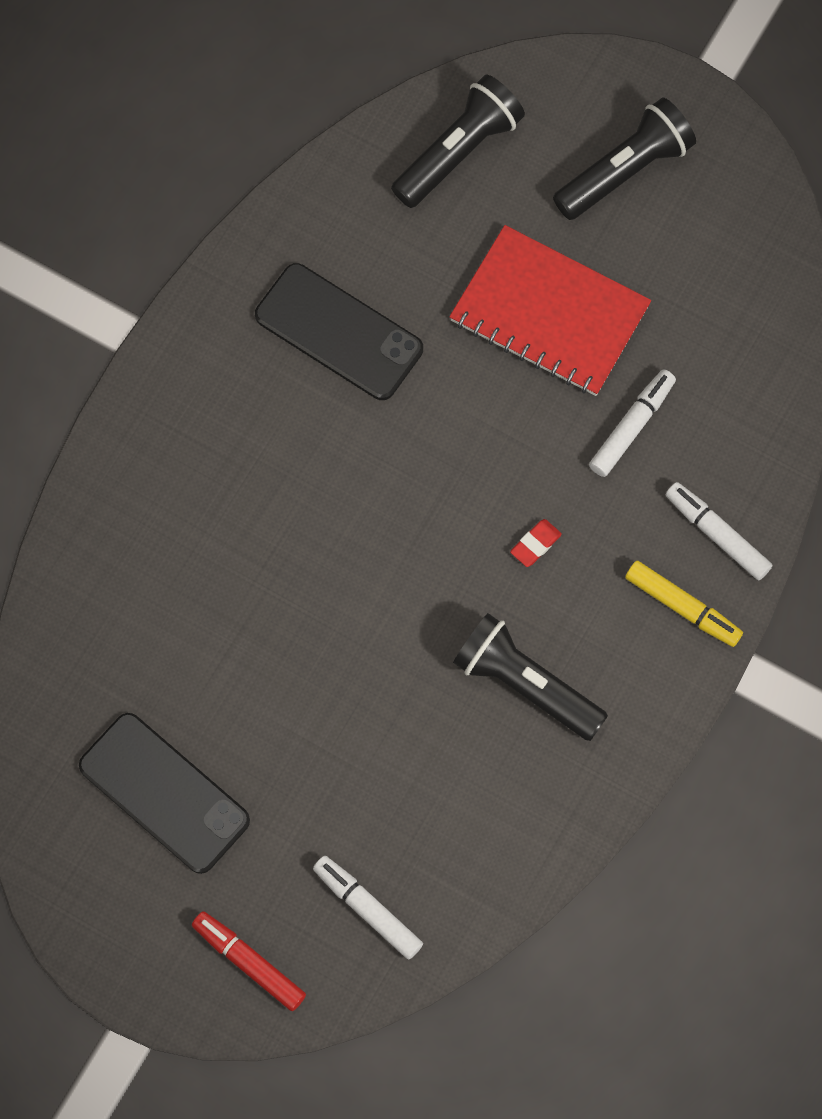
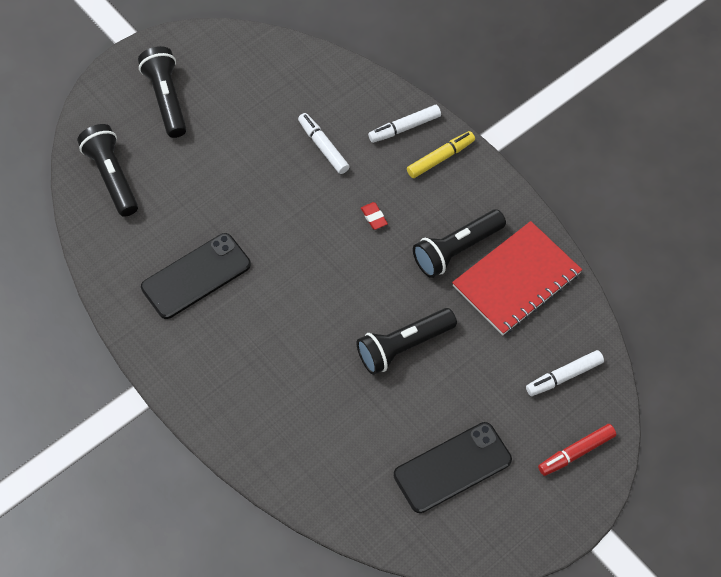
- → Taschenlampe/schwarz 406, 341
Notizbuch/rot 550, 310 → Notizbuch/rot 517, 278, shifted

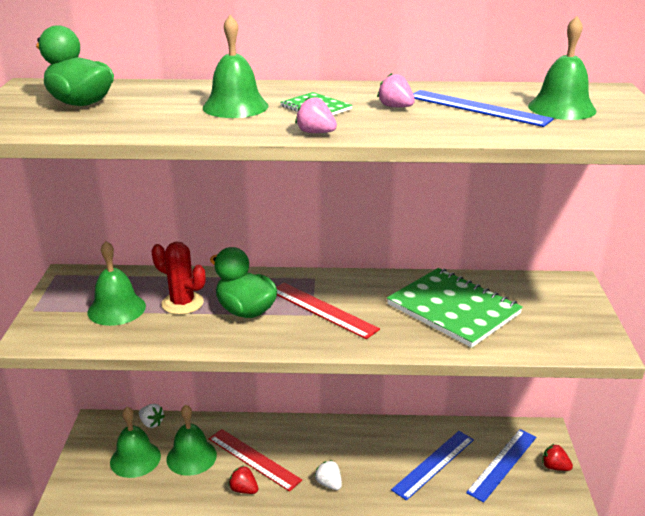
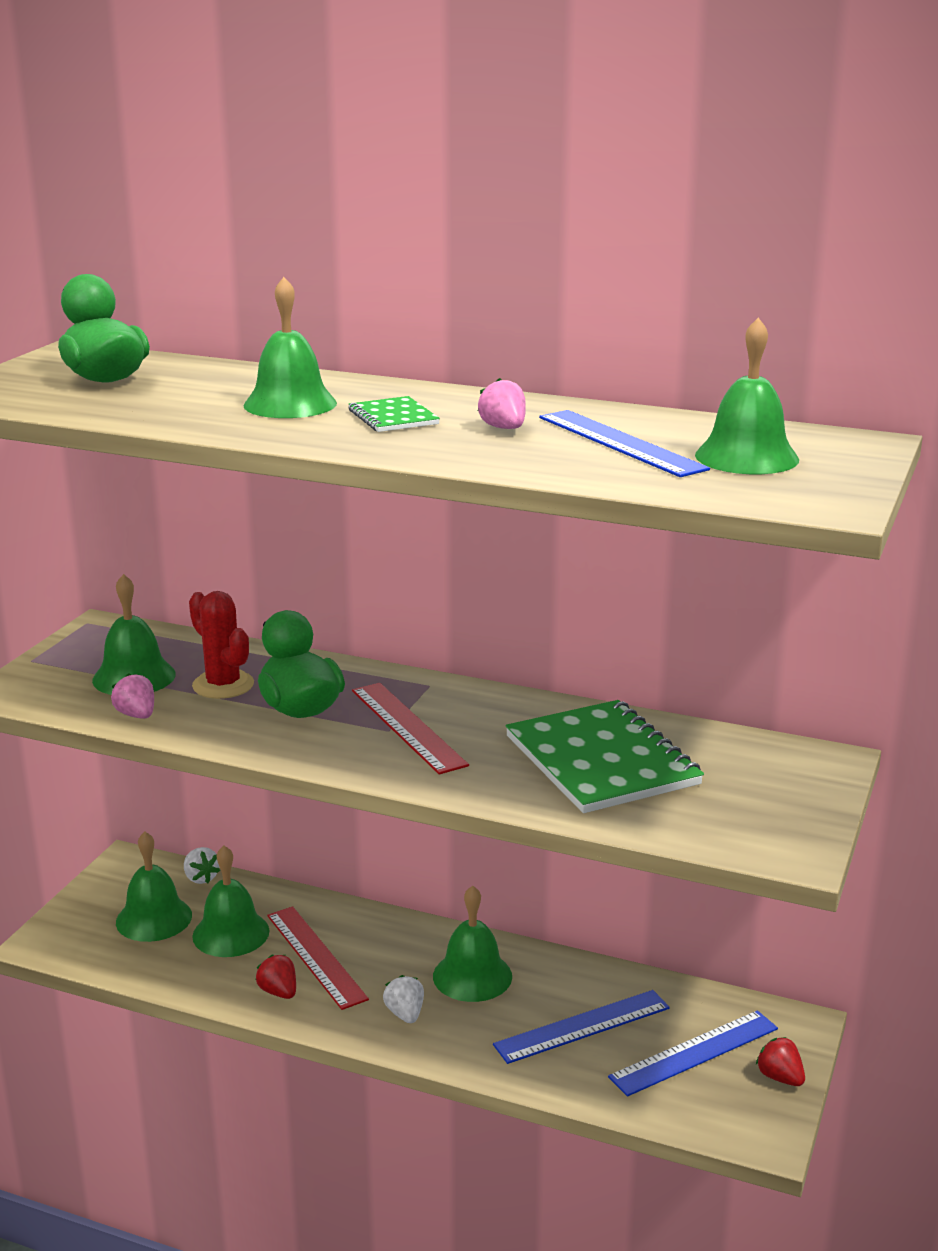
Erdbeere/rosa 316, 115 → Erdbeere/rosa 132, 696, shifted
- → Glocke/grün 472, 944

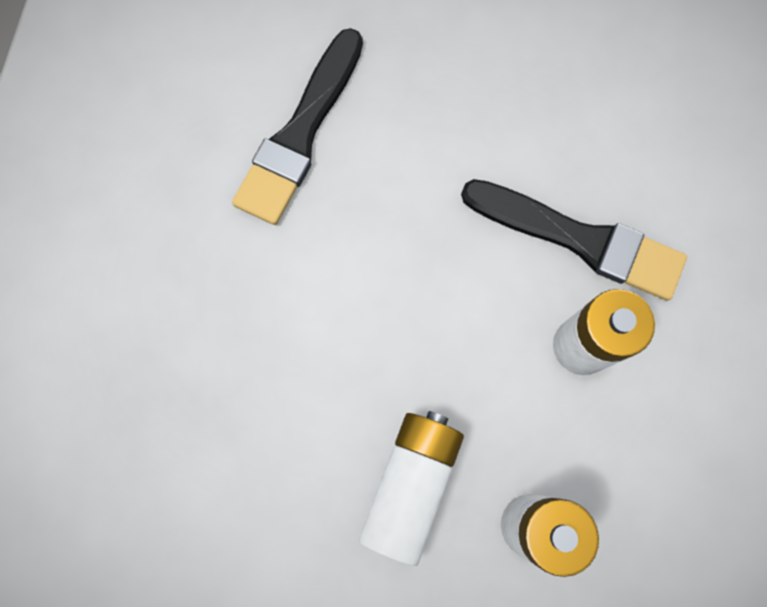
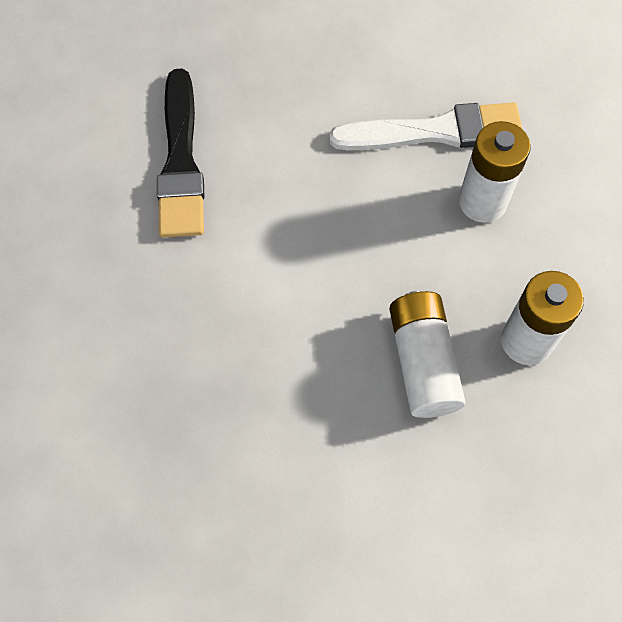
Pinsel/schwarz 574, 240 → Pinsel/weiß 425, 126

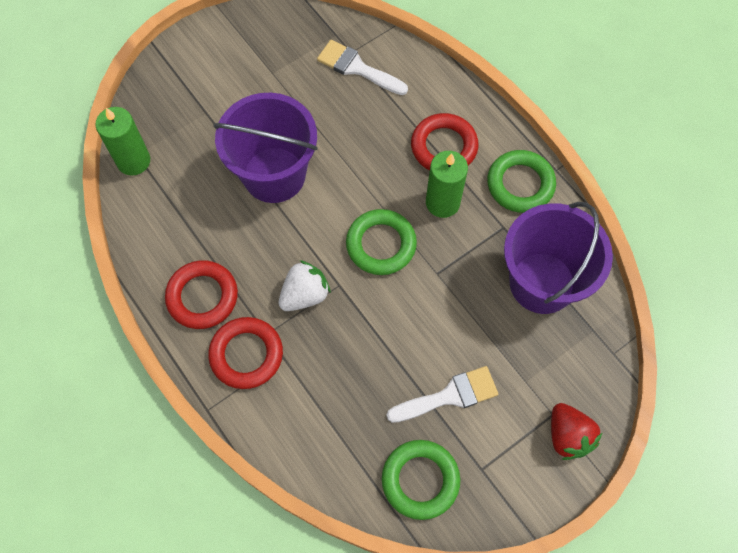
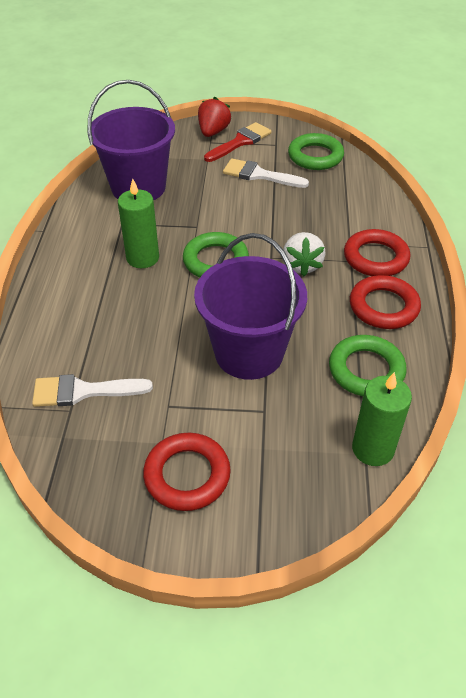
Pinsel/weiß 362, 67 → Pinsel/weiß 92, 390, 105 degrees clockwise
Ring/rot 445, 142 → Ring/rot 187, 472, shifted
- → Pinsel/rot 238, 142
Erdbeere/weiß 305, 285 → Erdbeere/weiß 304, 254, 90 degrees counterclockwise
Ring/grün 521, 181 → Ring/grün 368, 365, shifted

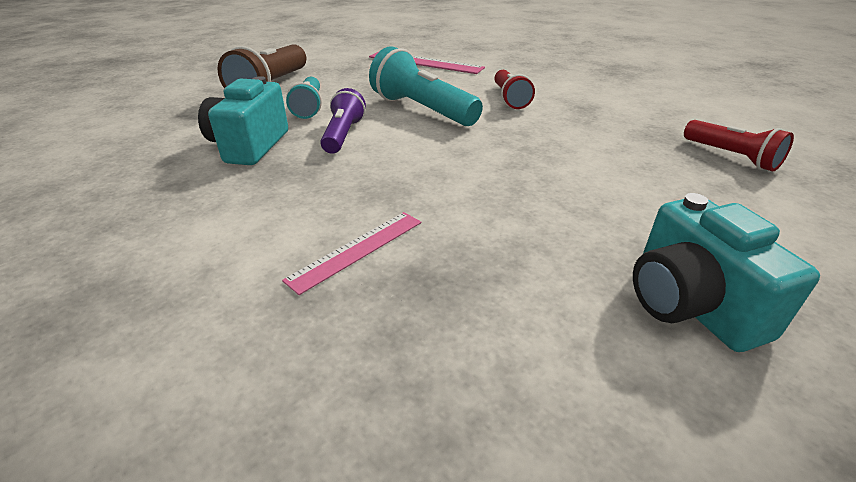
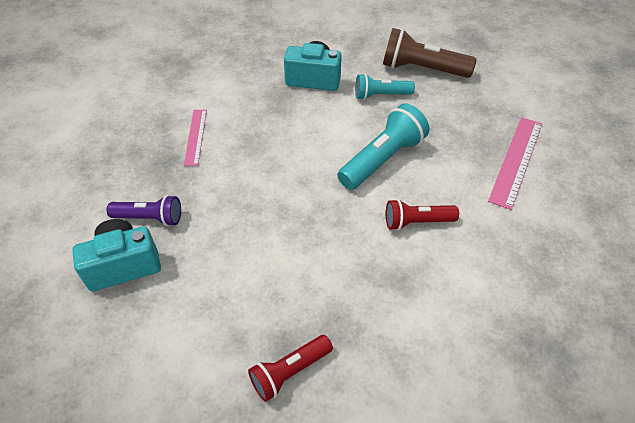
Taschenlampe/lila 343, 121 → Taschenlampe/lila 144, 210, shifted
Lineal/rosa 351, 253 → Lineal/rosa 195, 138, 45 degrees clockwise

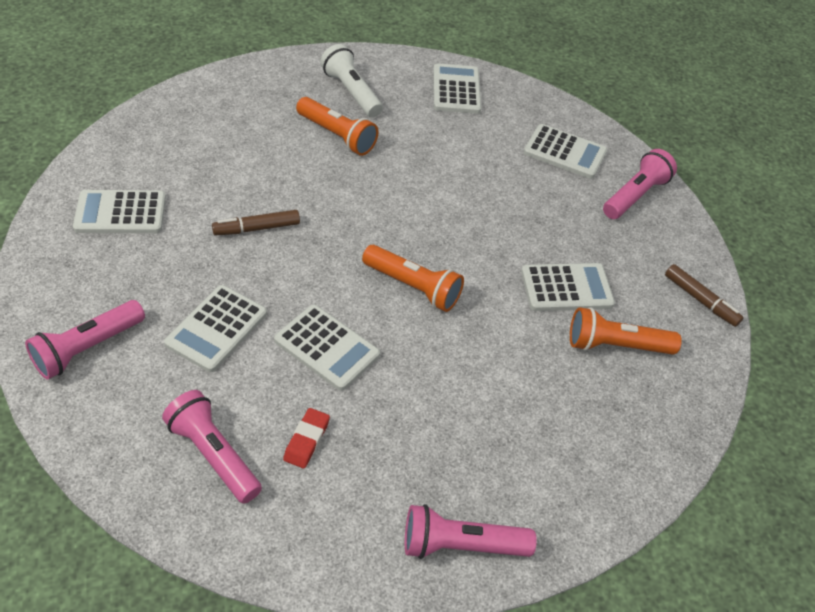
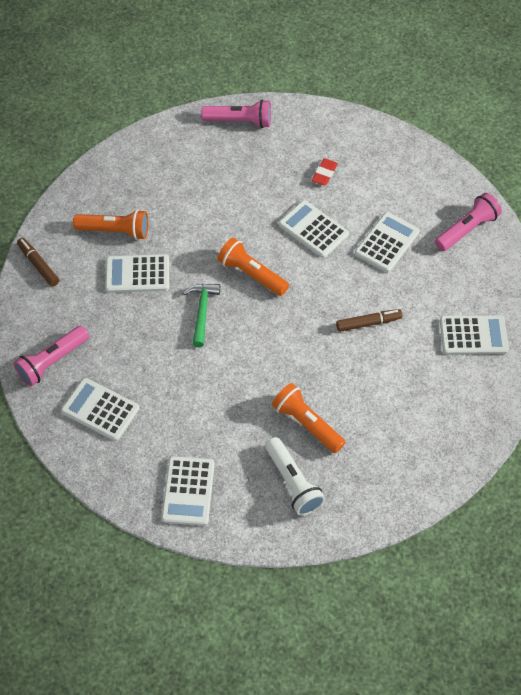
- → Hammer/grün 201, 315
Taschenlampe/rosa 212, 447 → -

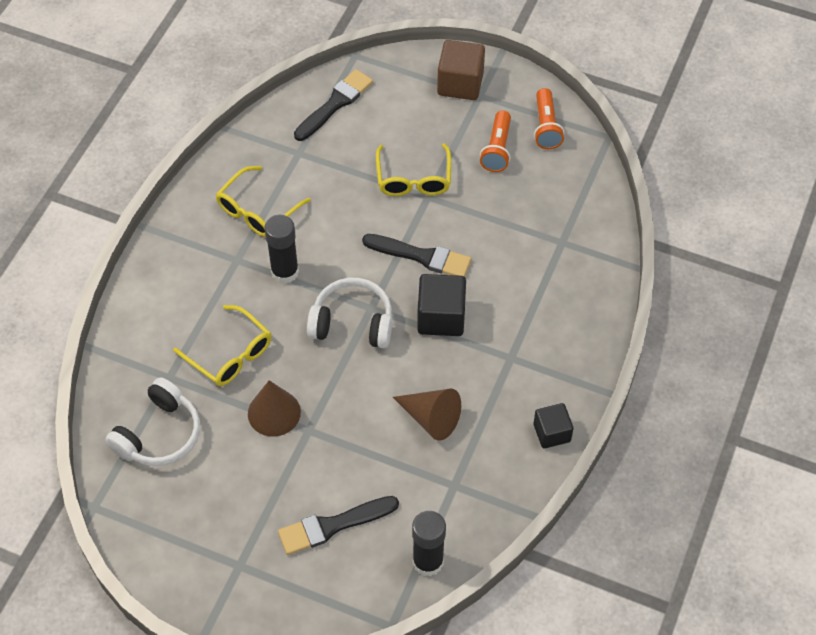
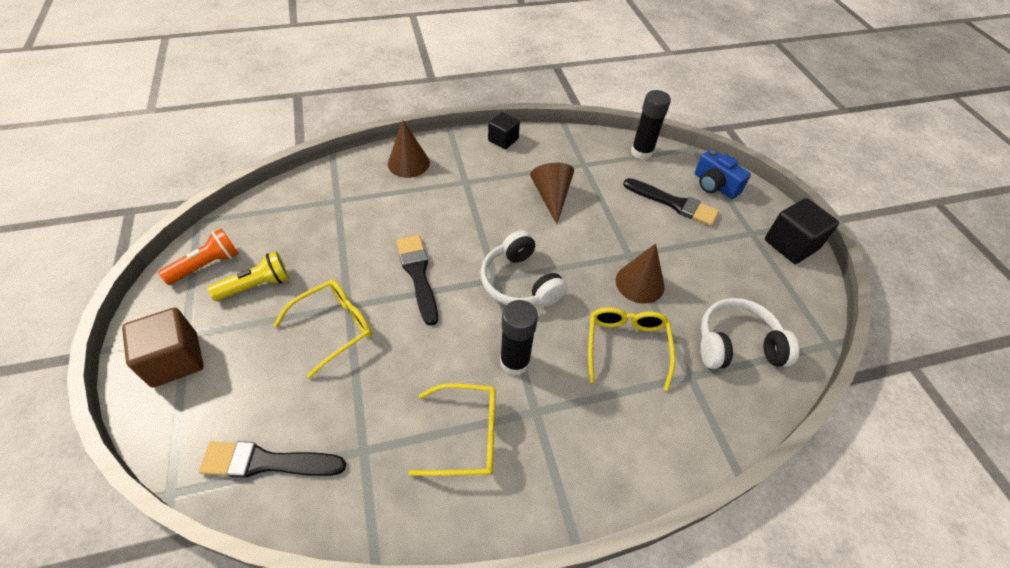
Taschenlampe/orange 495, 141 → Taschenlampe/gelb 249, 276
- → Kegel/braun 409, 149
- → Kamera/blau 723, 174
Kubus/schwarz 441, 305 → Kubus/schwarz 802, 231, shifted

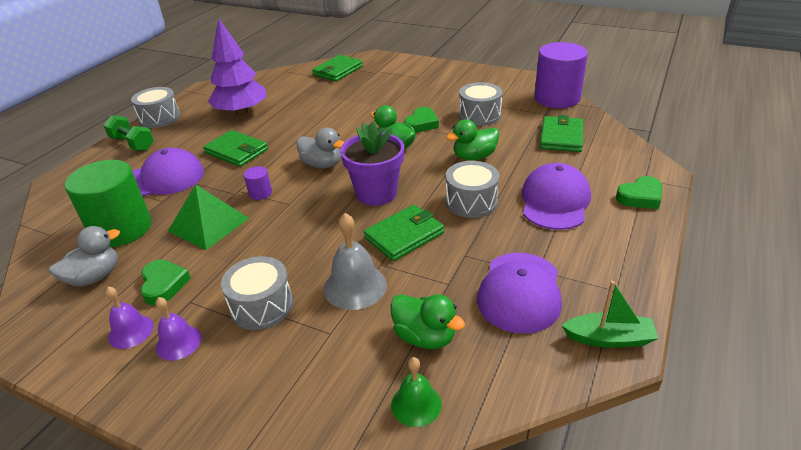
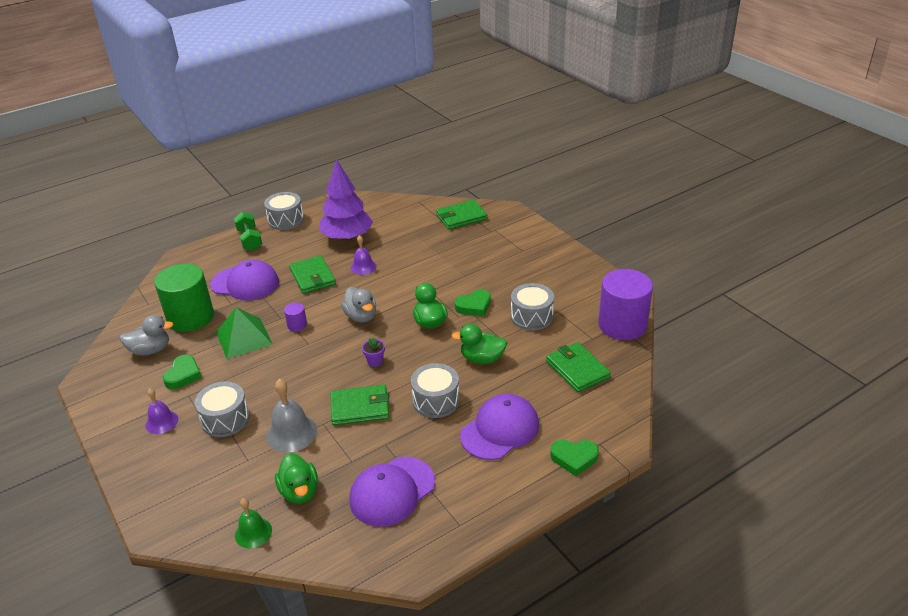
Glocke/lila 129, 318 → Glocke/lila 363, 255, shifted
Blumentopf/lila 372, 163 → Blumentopf/lila 373, 352, x0.42
Geldbörse/grün 561, 133 → Geldbörse/grün 578, 367, 75 degrees counterclockwise
Boot/grün 610, 314 → -

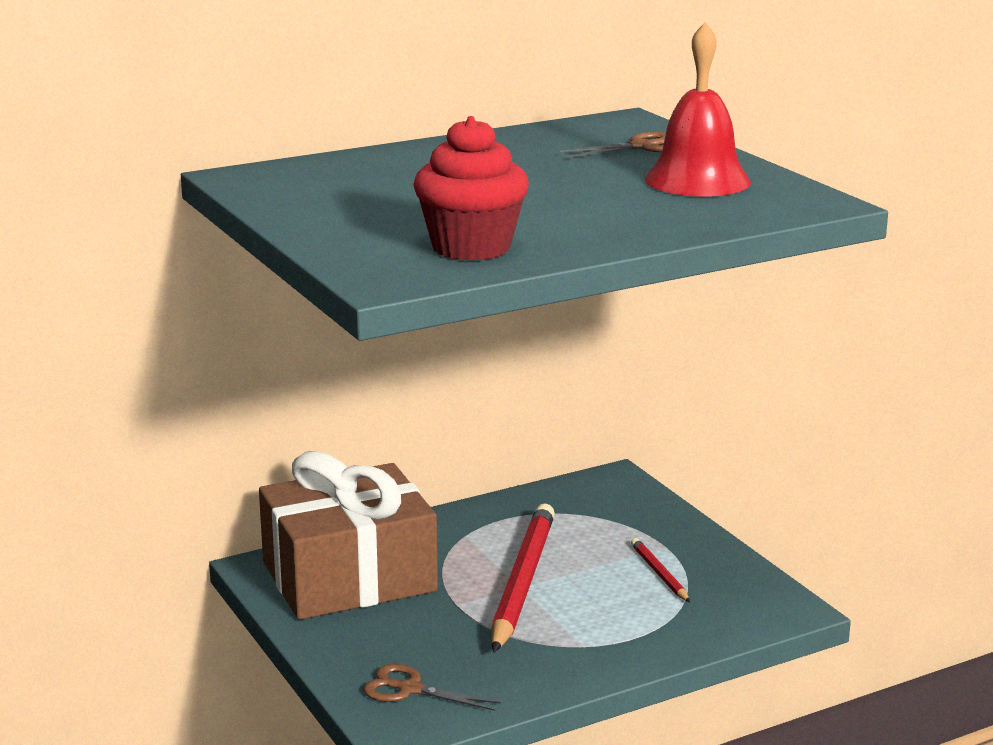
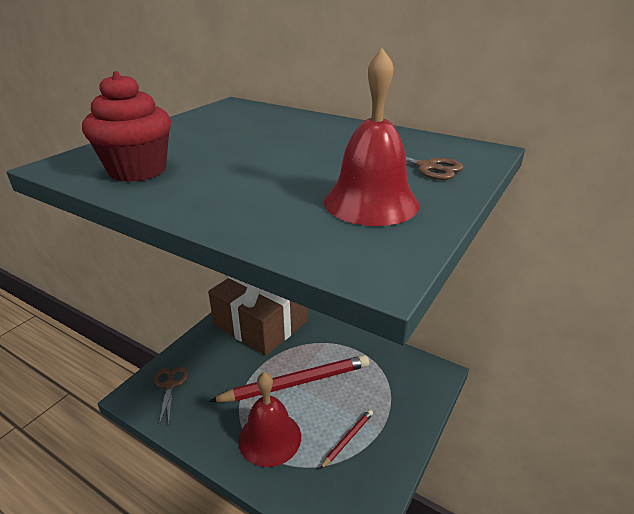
- → Glocke/rot 269, 419

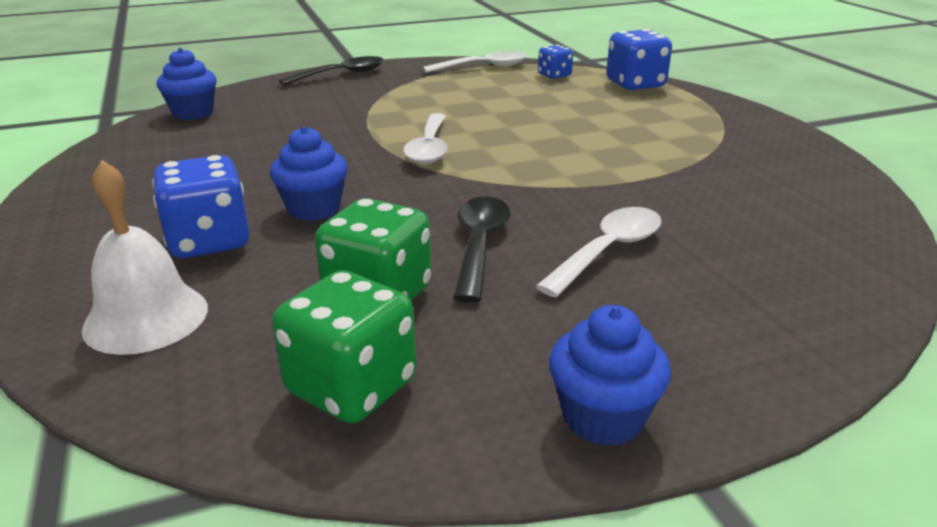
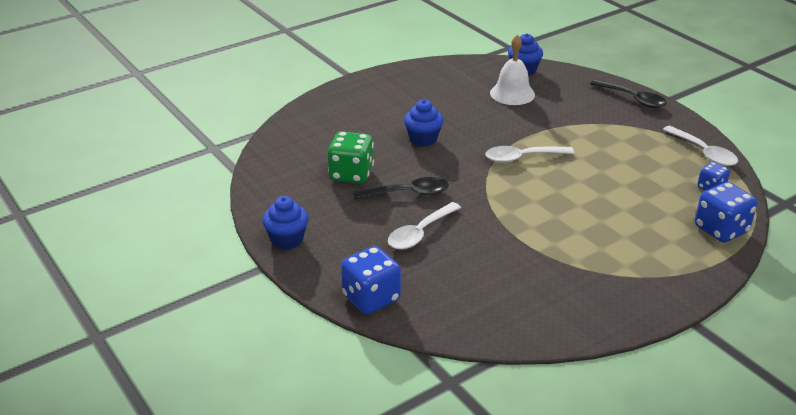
Spielwürfel/blau 201, 206 → Spielwürfel/blau 371, 280, shifted
Löffel/weiß 598, 252 → Löffel/weiß 424, 226, 105 degrees clockwise
Glocke/weiß 145, 257 → Glocke/weiß 512, 70, shifted
Spielwürfel/grün 344, 346 → -

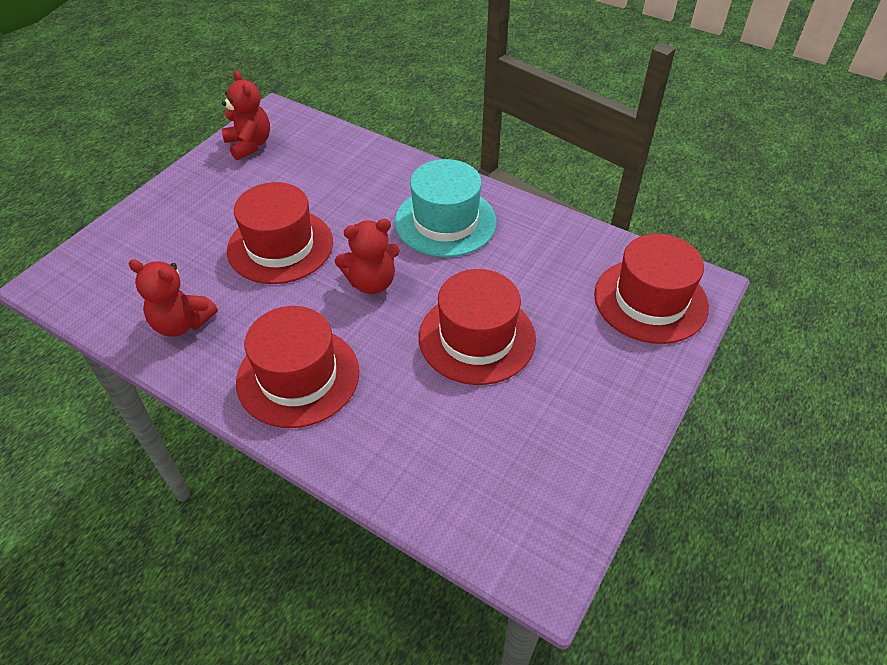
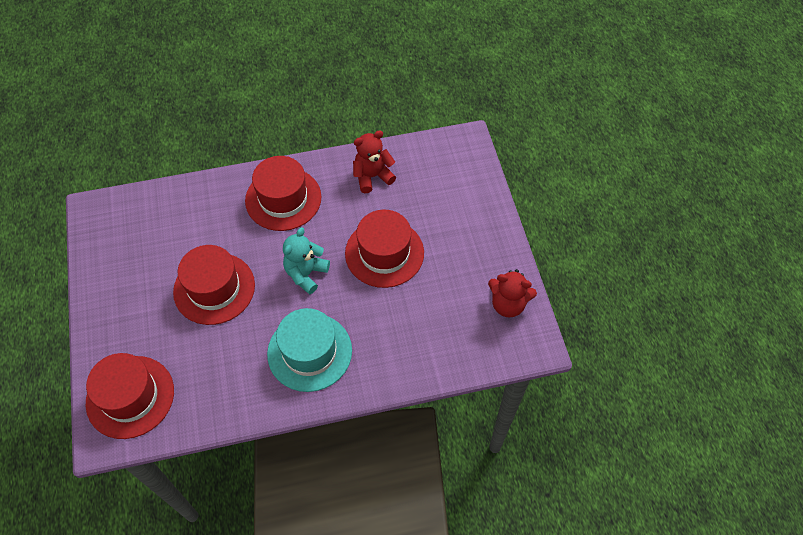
Teddybär/rot 367, 256 → Teddybär/türkis 306, 260

